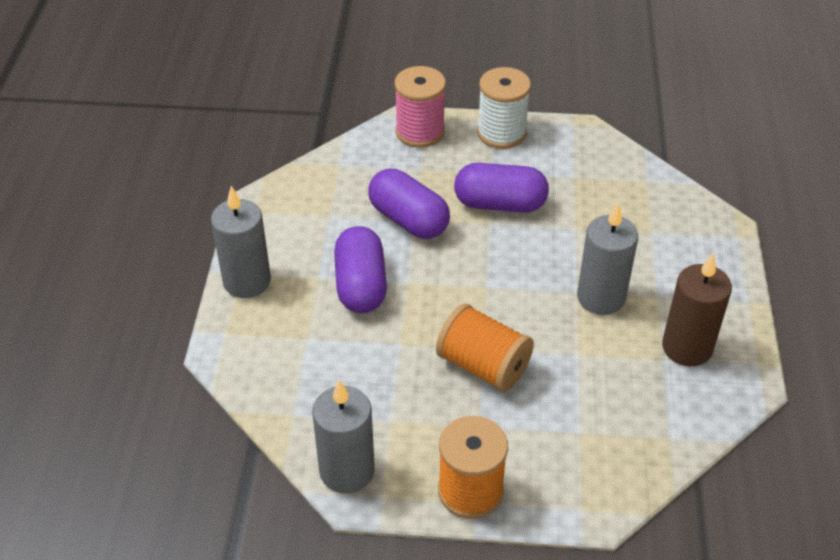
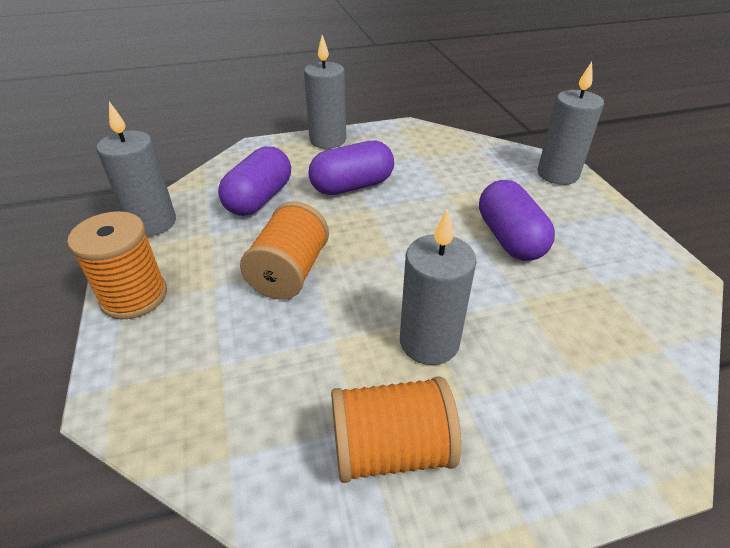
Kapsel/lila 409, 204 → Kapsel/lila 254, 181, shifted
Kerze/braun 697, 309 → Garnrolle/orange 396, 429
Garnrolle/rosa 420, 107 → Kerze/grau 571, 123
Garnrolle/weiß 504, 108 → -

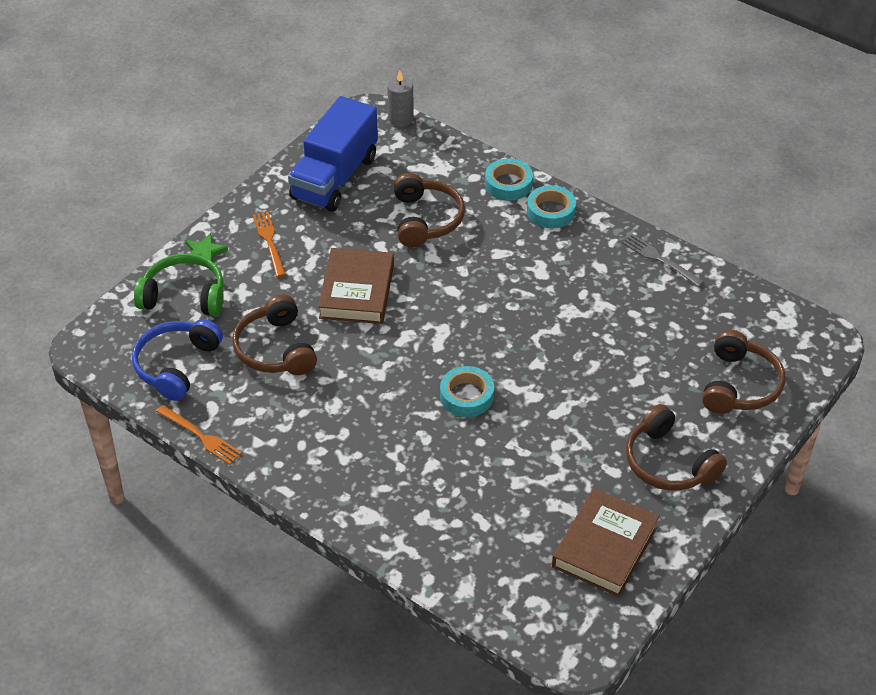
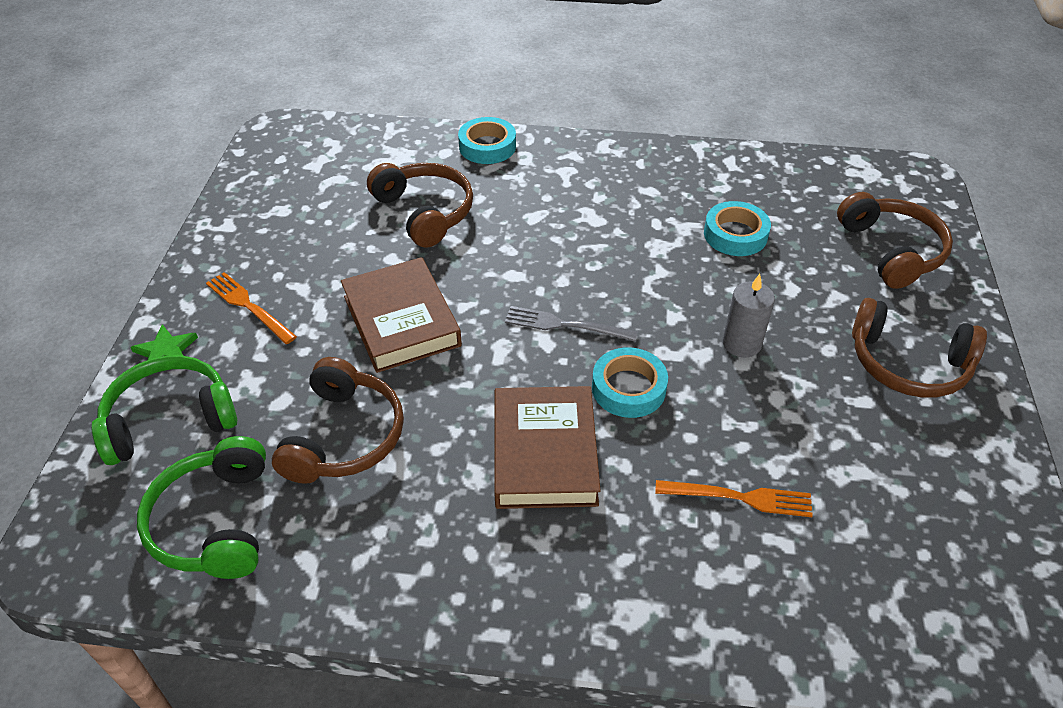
Kopfhörer/blau 177, 360 → Kopfhörer/grün 201, 507
Kopfhörer/braun 274, 334 → Kopfhörer/braun 338, 420, 120 degrees counterclockwise
Buch/braun 605, 542 → Buch/braun 547, 447, shifted
Gabel/grau 663, 260 → Gabel/grau 571, 324, shifted
Gabel/orange 199, 435 → Gabel/orange 734, 498, shifted
Klebeband/türkis 551, 206 → Klebeband/türkis 737, 228, shifted
Kerze/grau 400, 99 → Kerze/grau 749, 316, shifted
Lastwagen/blau 333, 154 → -

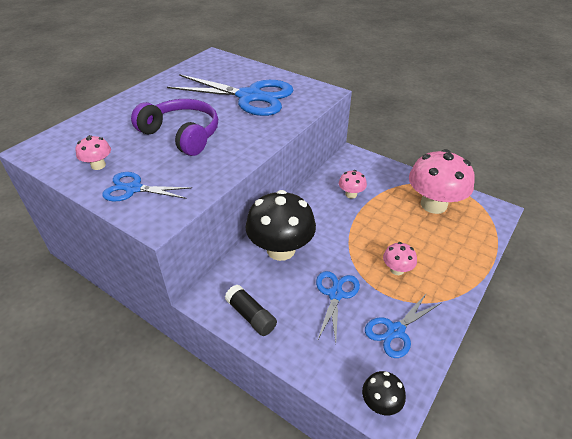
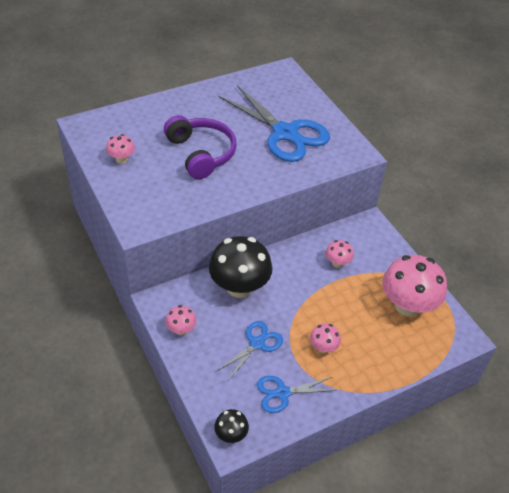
Klebestift/schwarz 251, 310 → Pilz/rosa 181, 320
Schere/blau 147, 187 → -

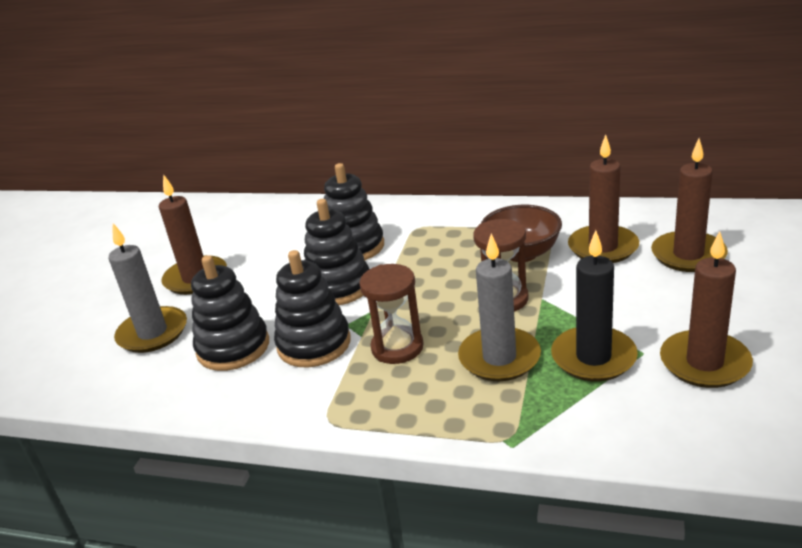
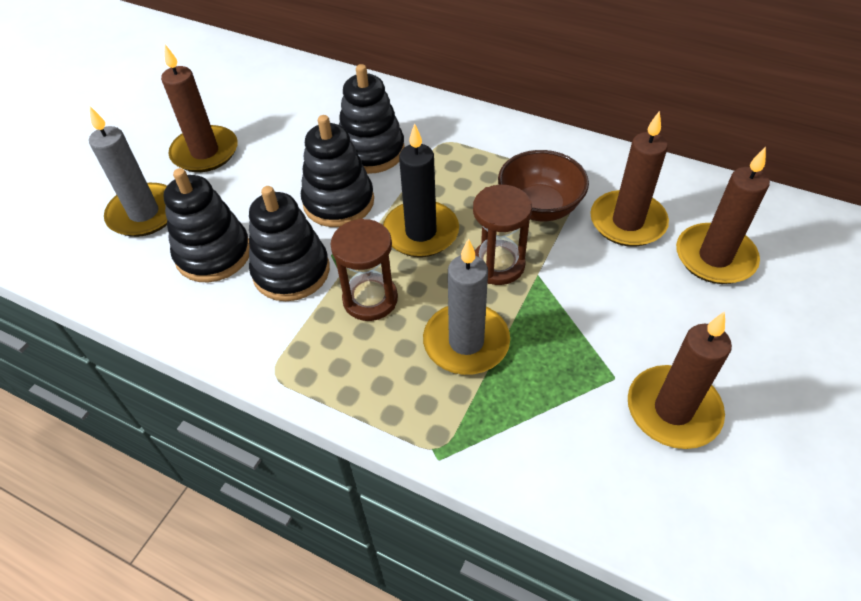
Kerze/schwarz 594, 305 → Kerze/schwarz 421, 190, shifted

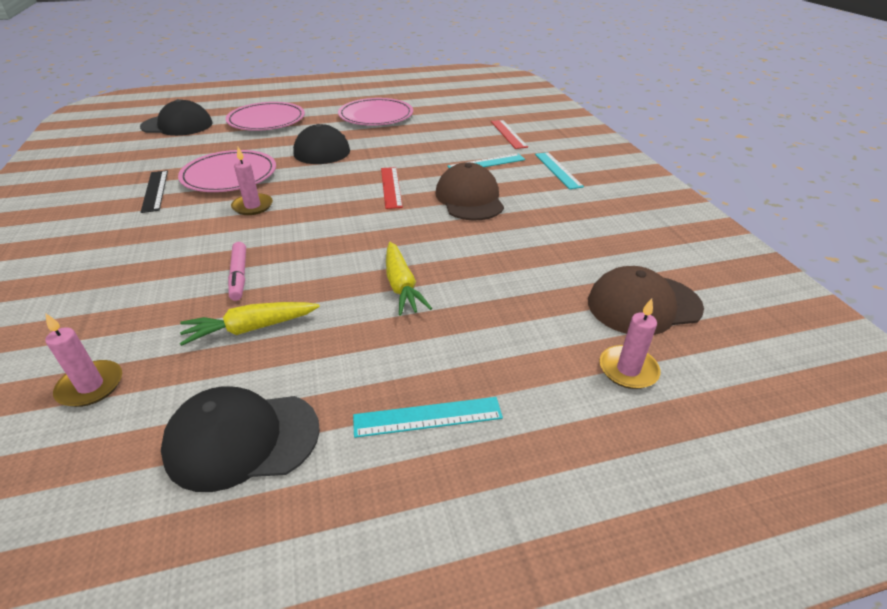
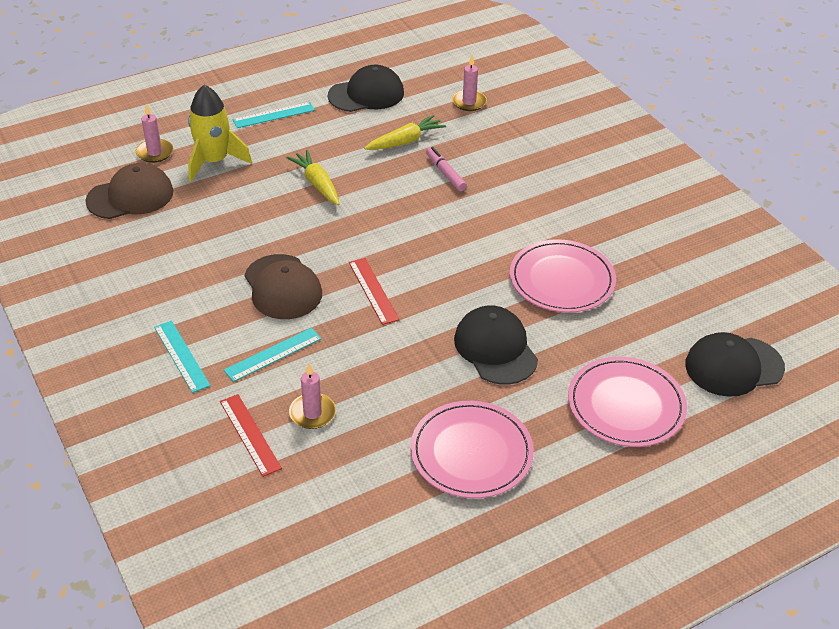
- → Rakete/gelb 220, 133
Kerze/rosa 252, 181 → Kerze/rosa 312, 396, shifted
Lineal/schwarz 154, 191 → -

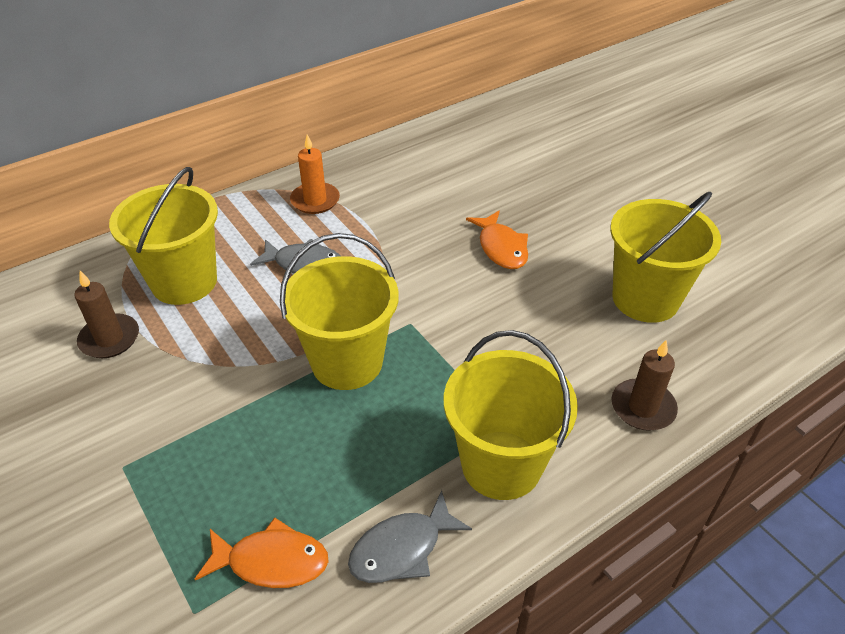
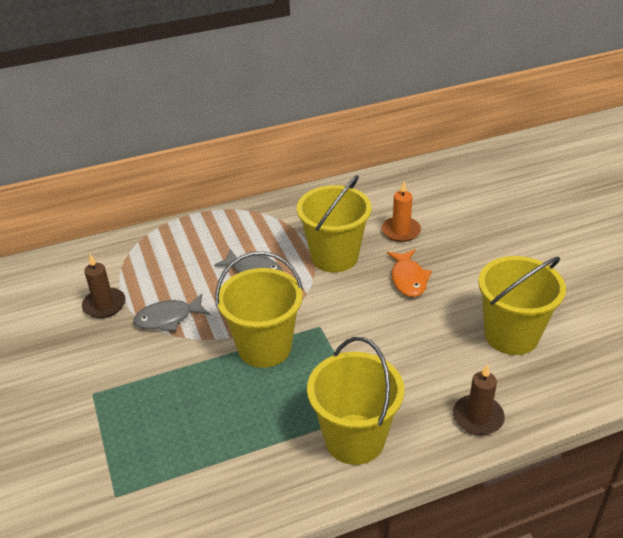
Fisch/grau 410, 536 → Fisch/grau 171, 312, shifted
Eimer/gelb 163, 236 → Eimer/gelb 334, 224, shifted
Kerze/orange 315, 174 → Kerze/orange 401, 211, shifted
Fisch/orange 262, 552 → -

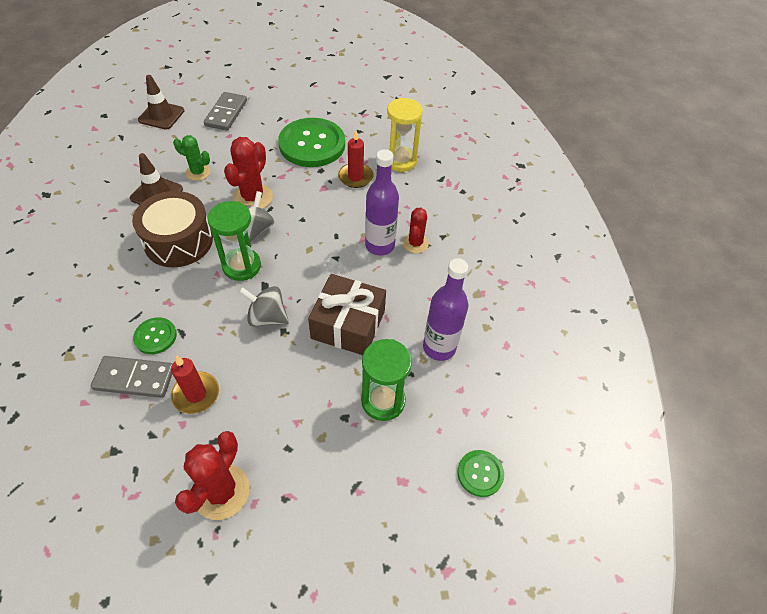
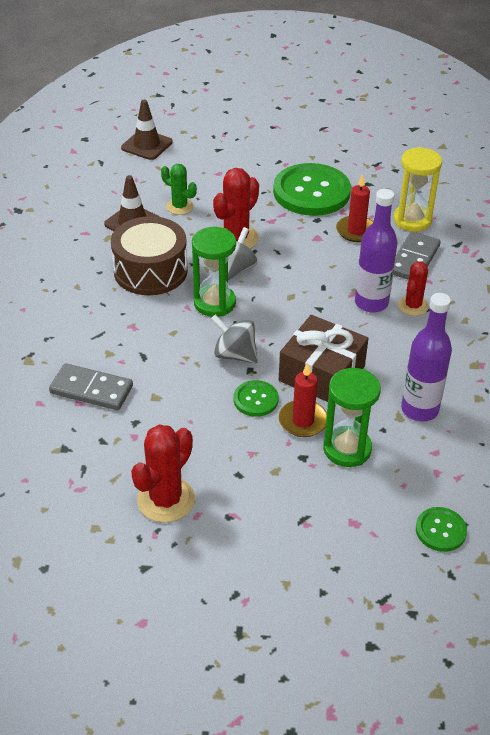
Knopf/grün 155, 335 → Knopf/grün 256, 398, shifted
Kerze/rot 195, 385 → Kerze/rot 303, 400, shifted
Dominostein/grau 225, 111 → Dominostein/grau 417, 255, shifted

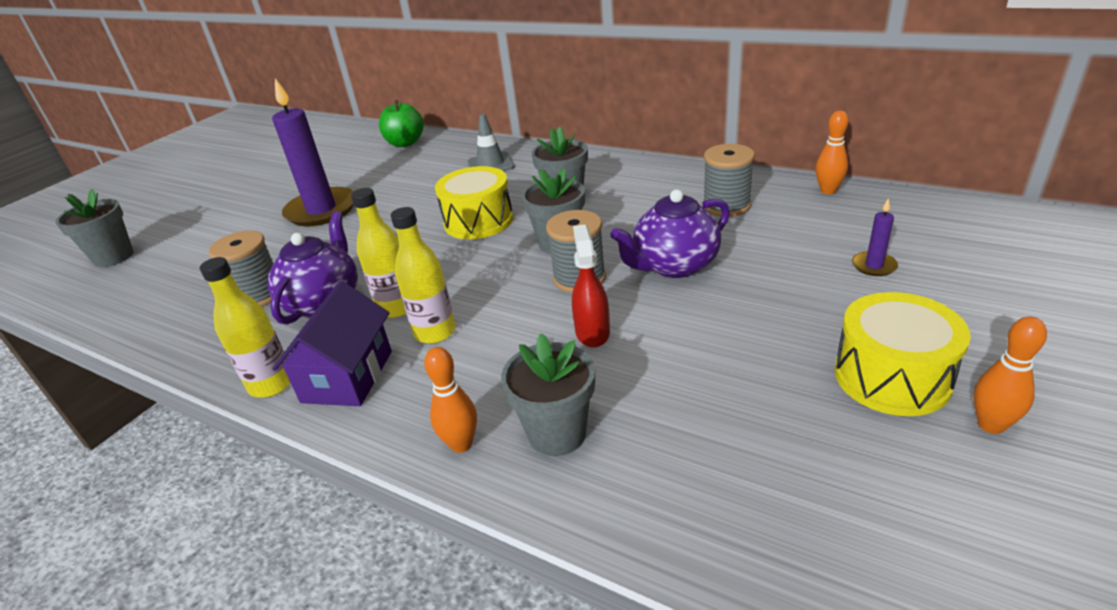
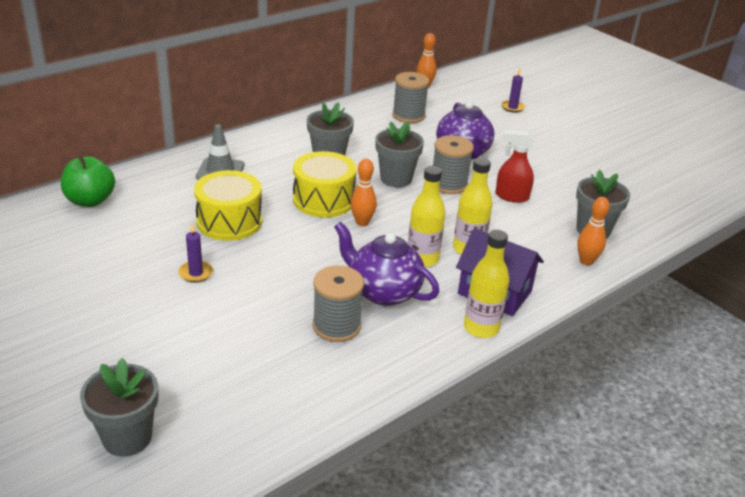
Kerze/lila 313, 152 → Kerze/lila 195, 253, x0.42
Trommel/gelb 902, 354 → Trommel/gelb 228, 205, shifted
Bowlingkegel/orange 1010, 375 → Bowlingkegel/orange 363, 192, shifted

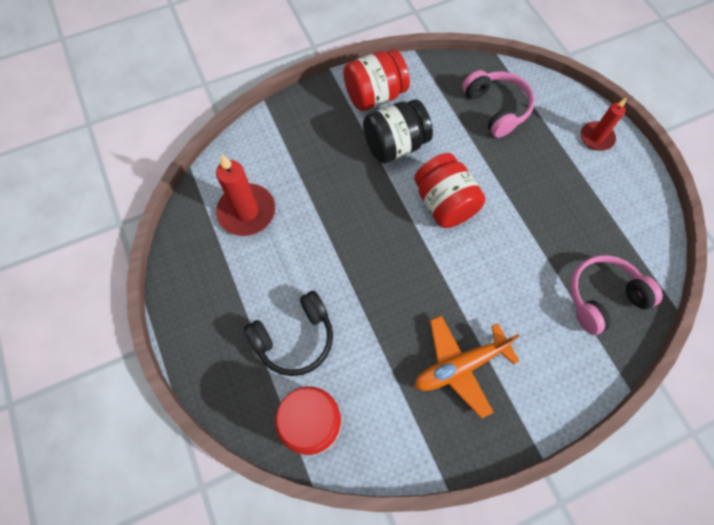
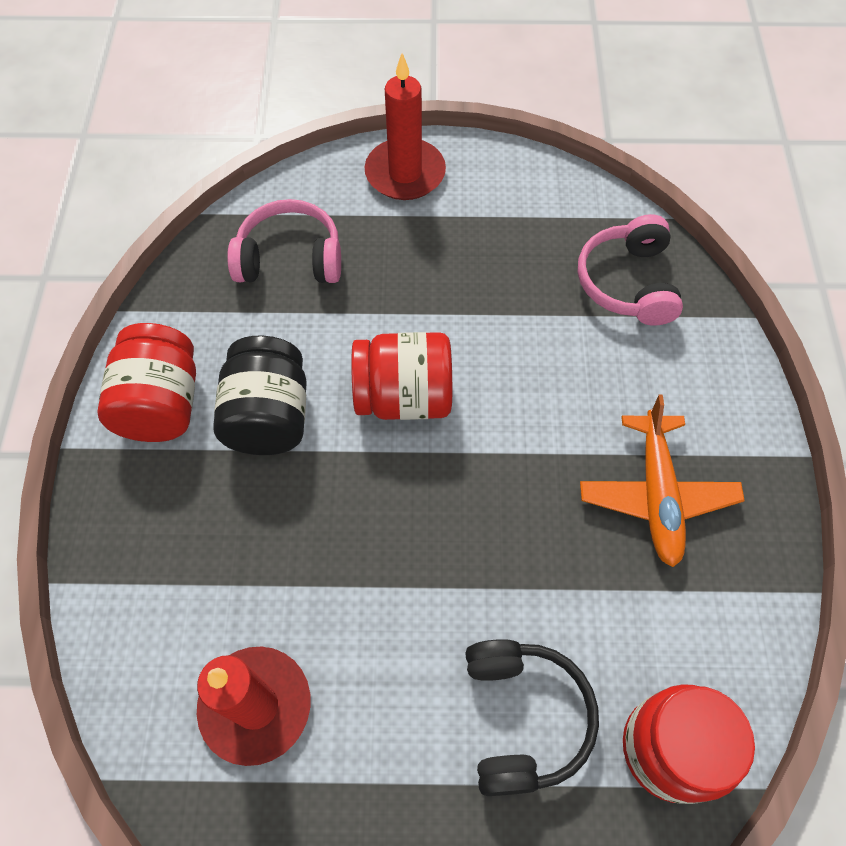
Kerze/rot 604, 124 → Kerze/rot 405, 126, x1.59

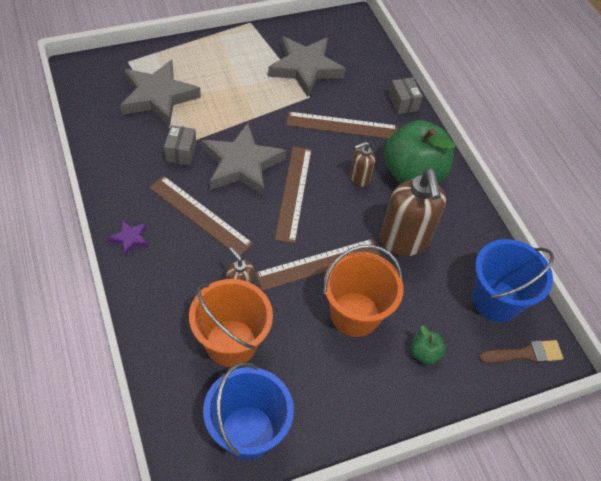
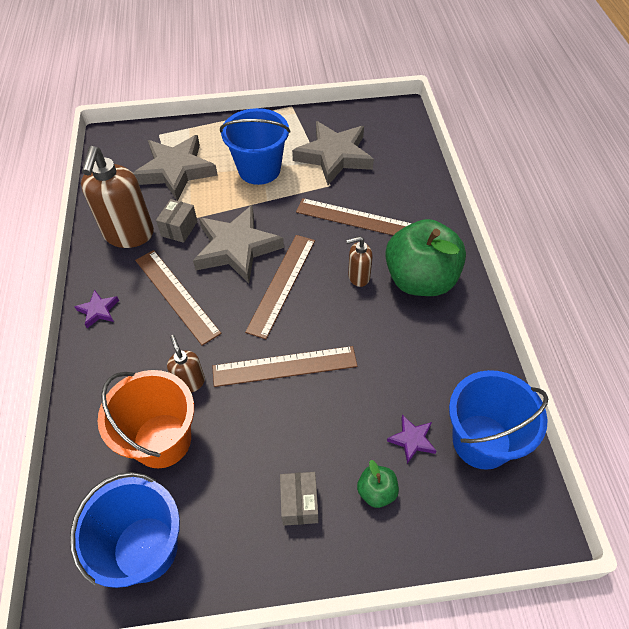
Seifenspender/braun 413, 212 → Seifenspender/braun 117, 197, shifted
- → Eimer/blau 255, 146
Schachtel/grau 405, 95 → Schachtel/grau 299, 499, shifted
- → Stern/lila 411, 439
Eimer/orange 363, 291 → -
Pinsel/braun 521, 351 → -

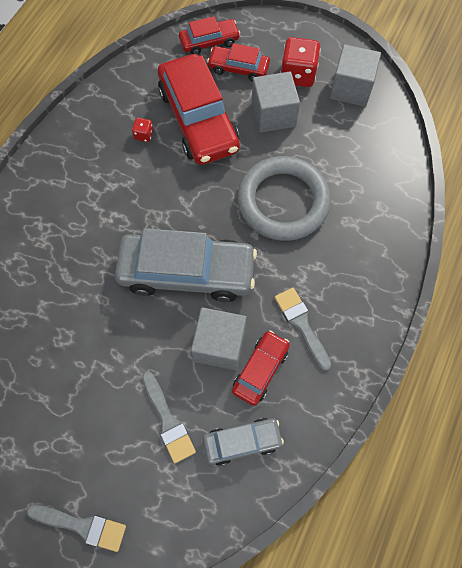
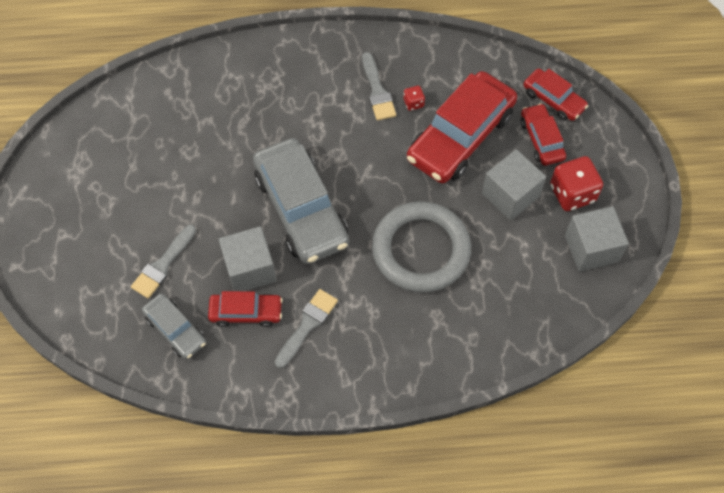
Pinsel/grau 76, 528 → Pinsel/grau 379, 86, shifted

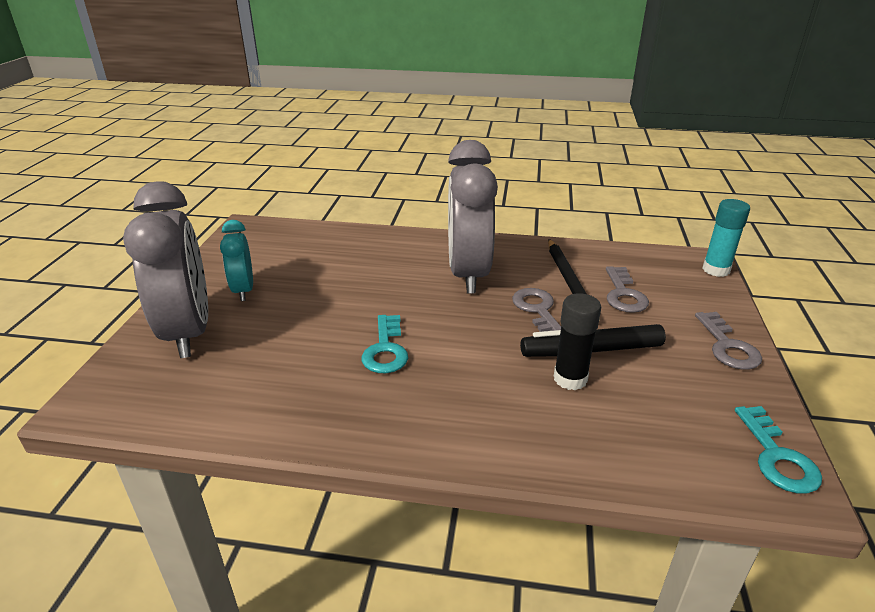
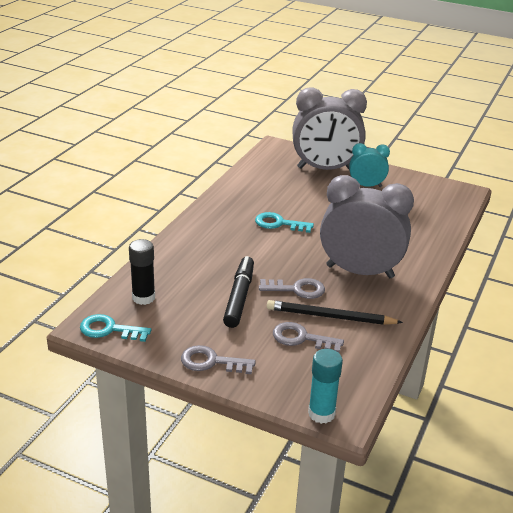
Klebestift/schwarz 577, 341 → Klebestift/schwarz 142, 272, shifted

